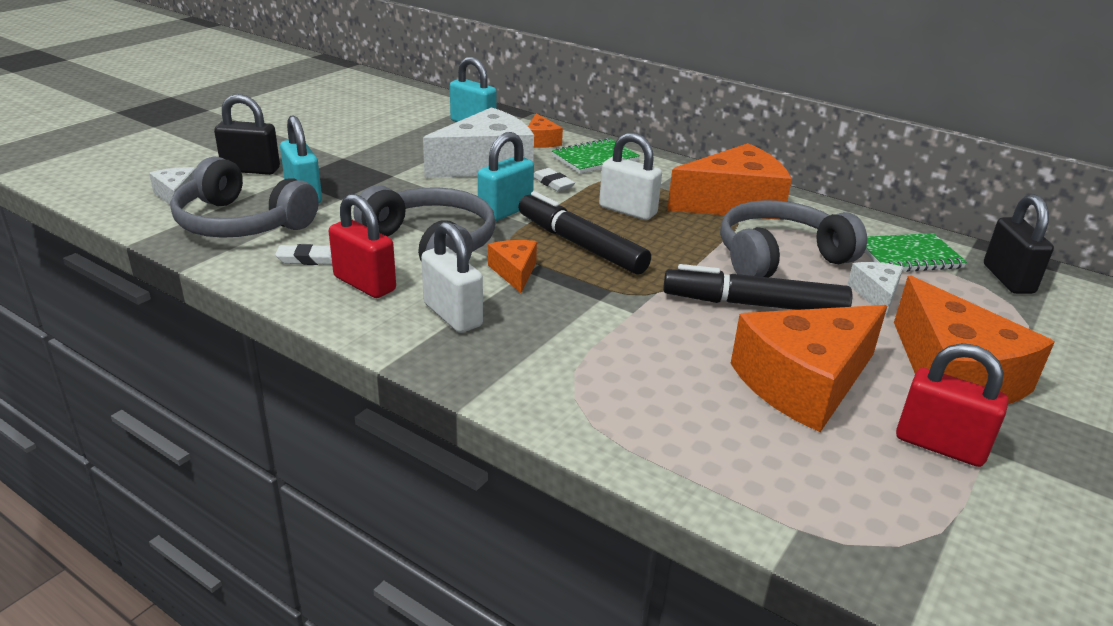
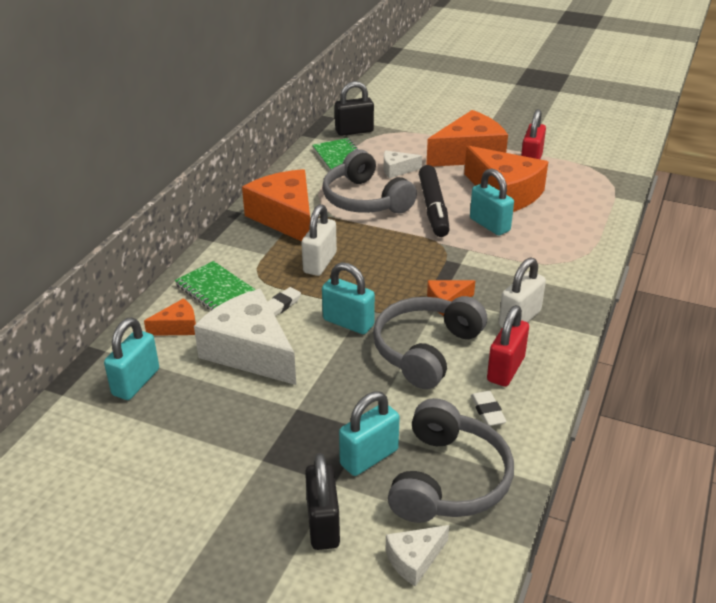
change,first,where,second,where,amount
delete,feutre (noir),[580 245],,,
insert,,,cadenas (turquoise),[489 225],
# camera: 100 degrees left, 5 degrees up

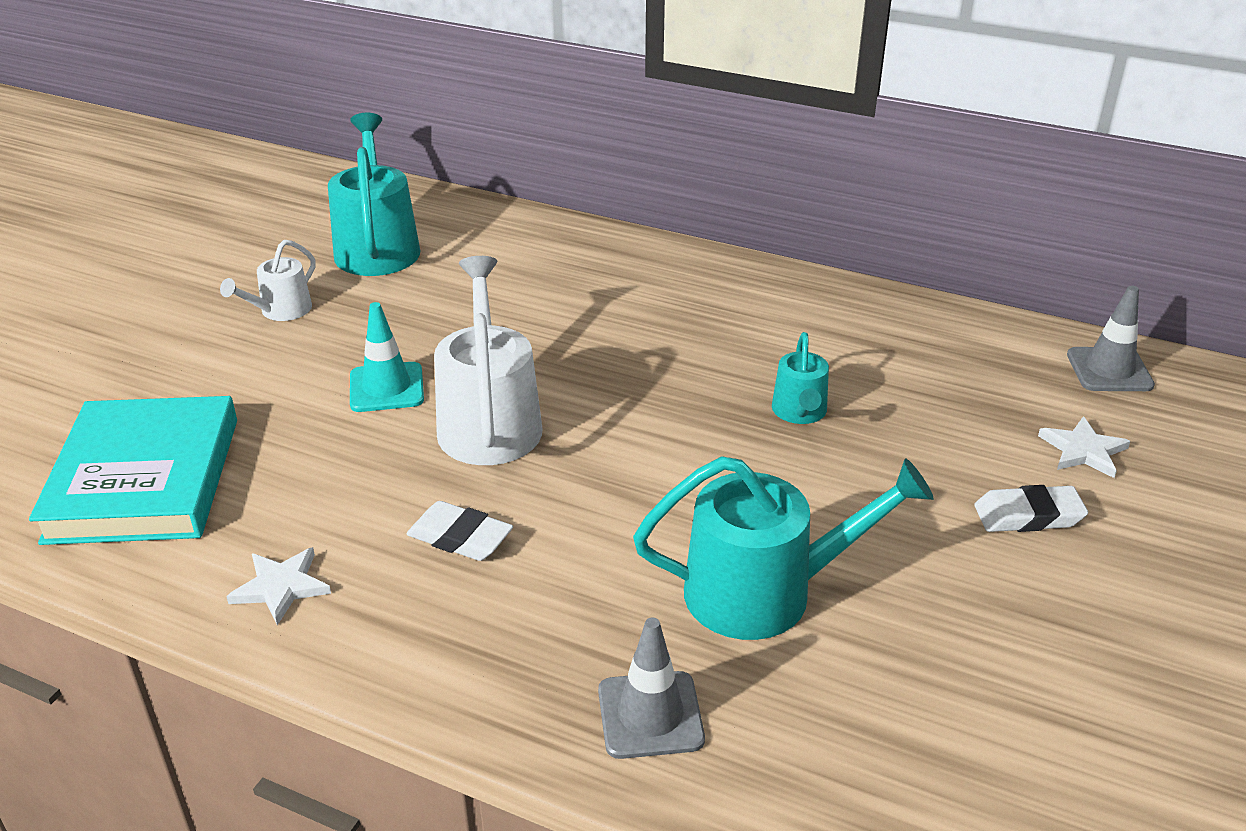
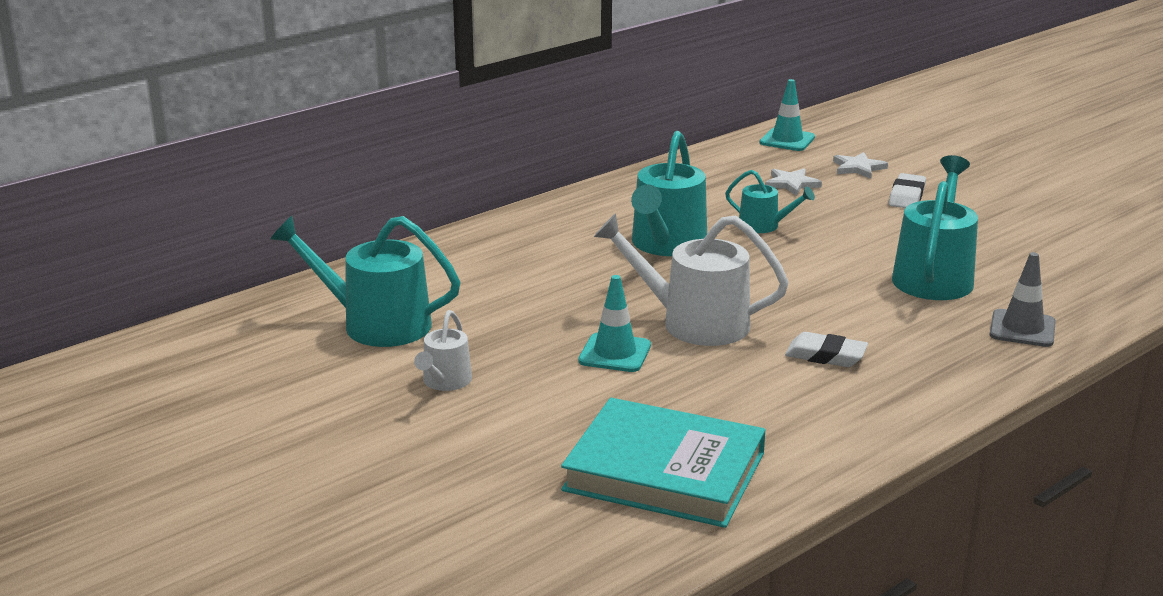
change,first,where,second,where,amount
insert,,,arrosoir (turquoise),[666 244],
move,étoile (blanc),[281 587],,[791 184],
recolor,cône de chantier (gris),[1109 370],cône de chantier (turquoise),[787 140],
rotate,arrosoir (blanc),[281 311],,[445 382],45 degrees clockwise
rotate,gomme (blanc),[460 537],,[825 355],60 degrees clockwise
# camera: 65 degrees left, 10 degrees down

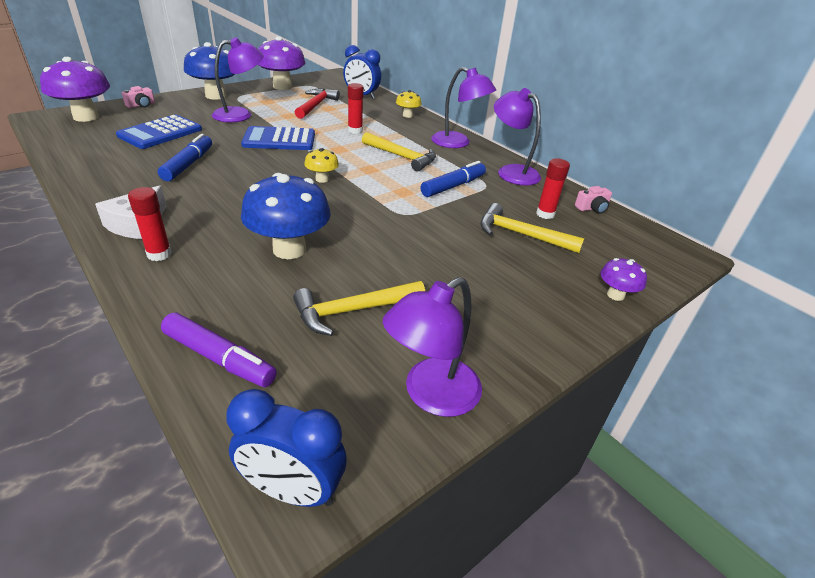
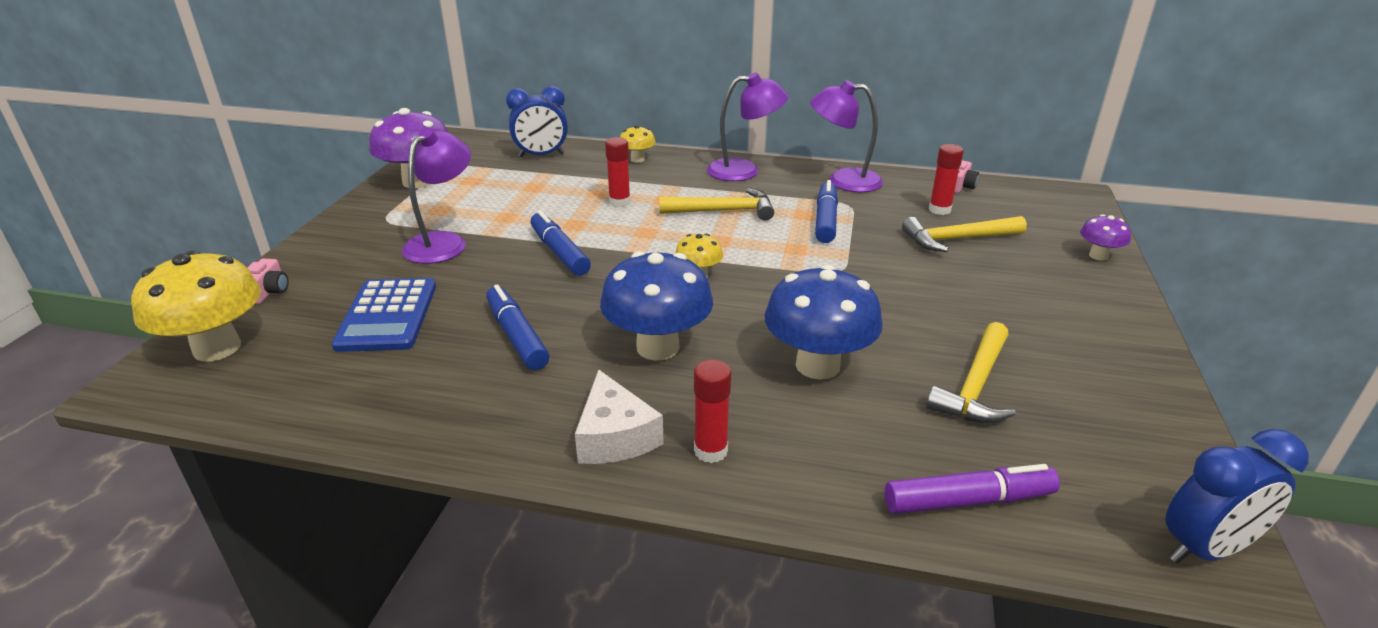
change,first,where,second,where,amount
delete,marteau (rouge),[316 105],,,
delete,lampe (violet),[431 395],,,
move,champignon (bleu),[216 96],,[658 347],
replace,calculatrice (bleu),[279 140],feutre (bleu),[559 252],
recolor,champignon (violet),[86 117],champignon (jaune),[217 348],
# camera: 35 degrees left, 5 degrees down

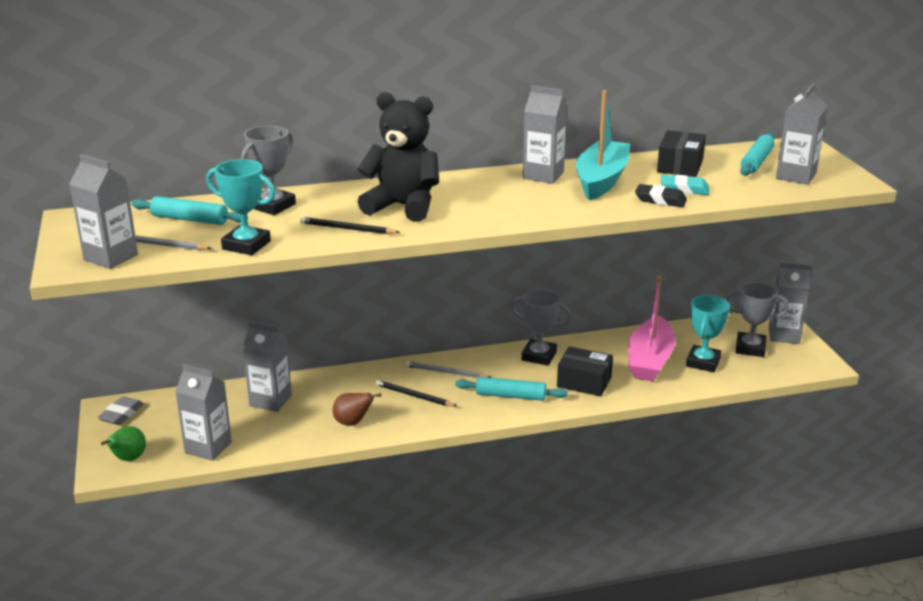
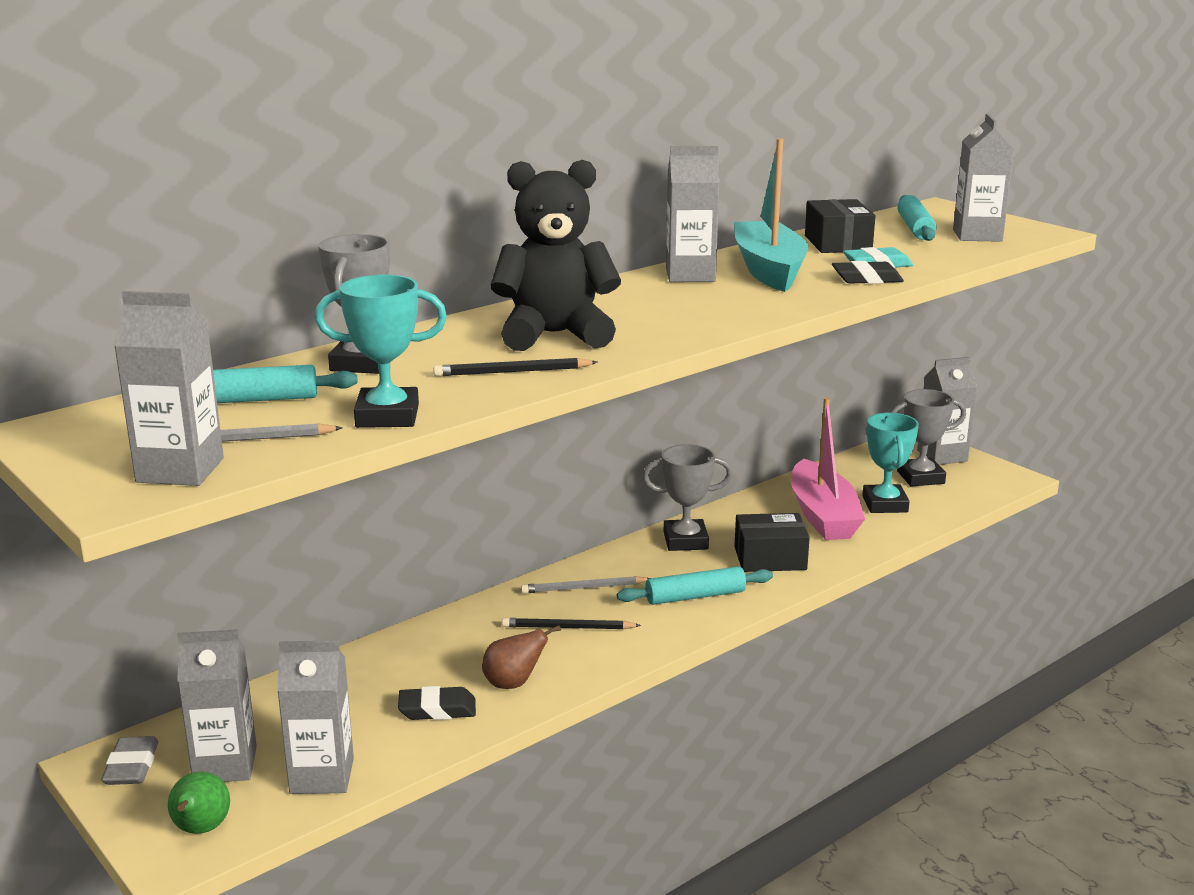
change,first,where,second,where,amount
insert,,,gomme (noir),[437 709],
move,brique de lait (gris),[270 400],,[225 765],
# camera: 25 degrees left, 5 degrees down

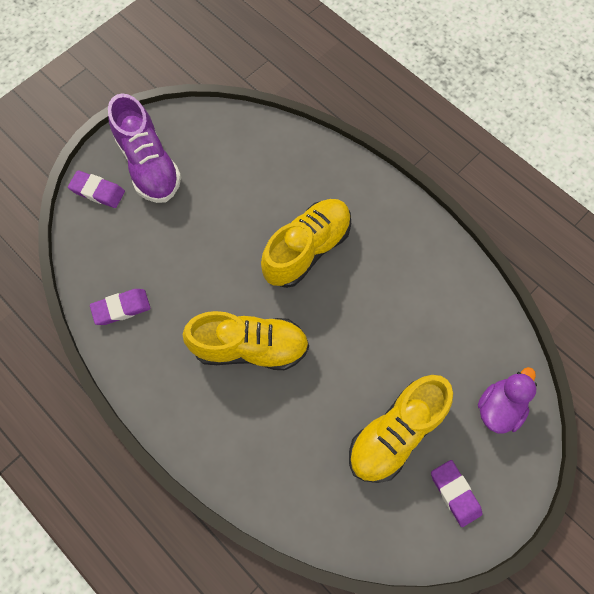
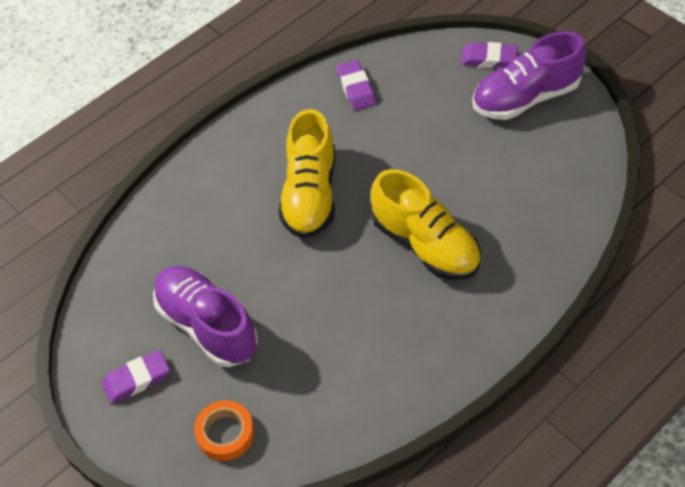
change,first,where,second,where,amount
replace,canard (violet),[499 407],ruban adhésif (orange),[225 433],
recolor,chaussure (jaune),[395 433],chaussure (violet),[207 325],
rotate,gomme (violet),[98 191],,[489 58],75 degrees clockwise
# camera: 95 degrees right, 15 degrees down

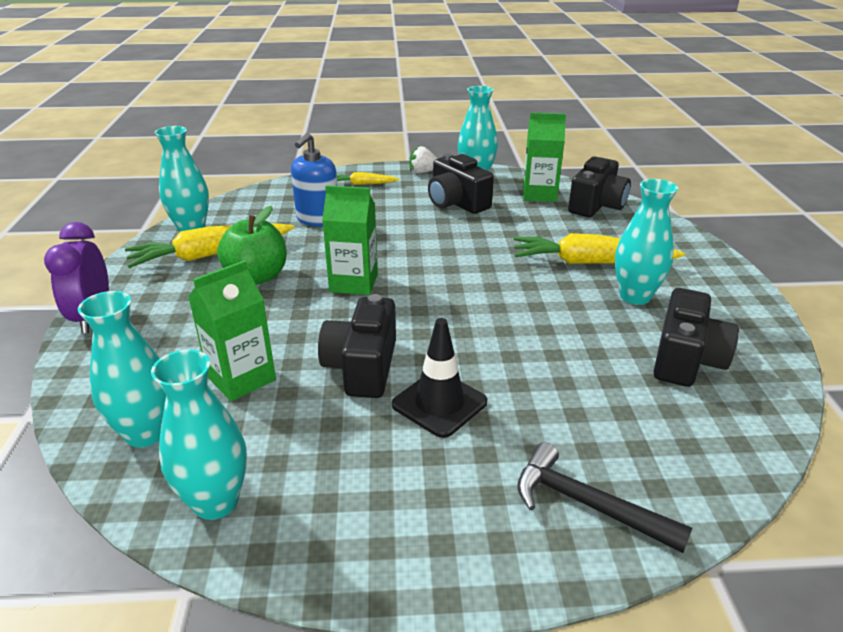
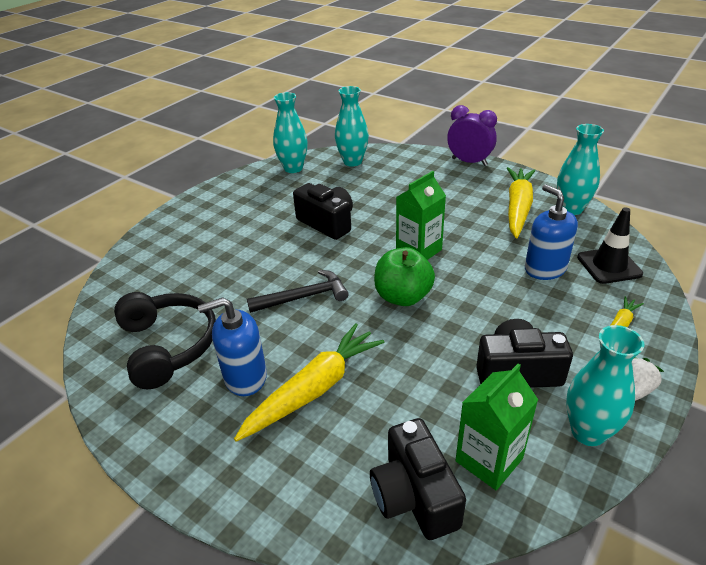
change,first,where,second,where,amount
delete,brique de lait (vert),[241 378],,,
move,pomme (vert),[257 277],,[403 297],
move,cône de chantier (noir),[439 403],,[609 265],
move,marteau (noir),[586 504],,[304 297],
replace,vase (turquoise),[635 296],distributeur de savon (bleu),[245 377],
replace,appareil photo (noir),[686 359],casque audio (noir),[168 345],
# camera: 130 degrees right, 5 degrees up

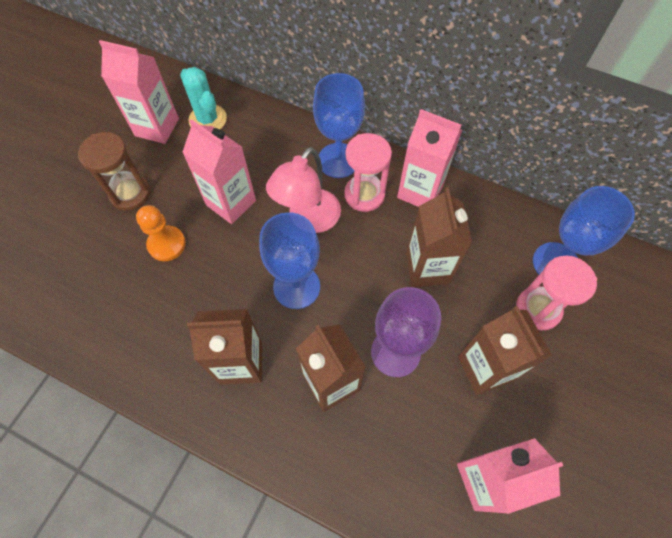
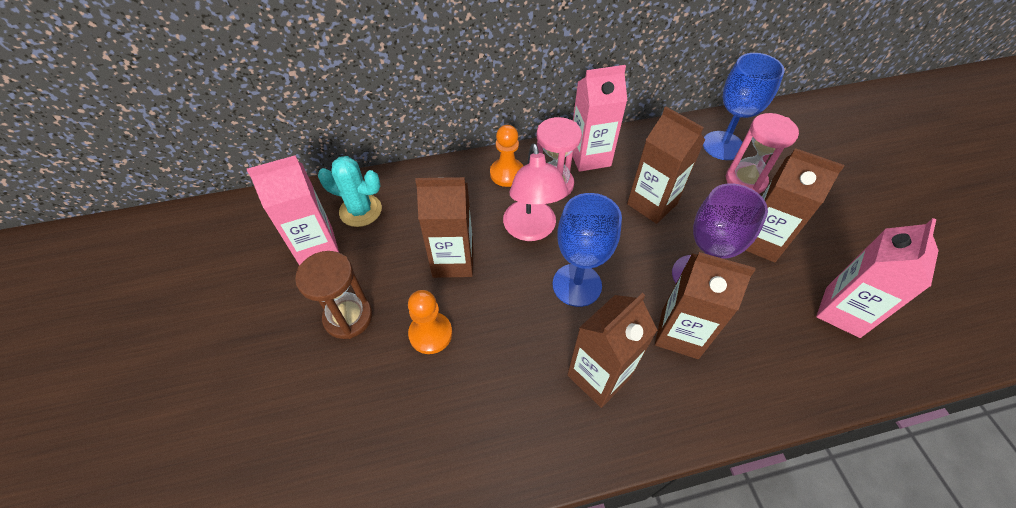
change,first,where,second,where,amount
replace,verre à pied (bleu),[338 160],pion (orange),[507 173],
recolor,brique de lait (rose),[231 202],brique de lait (marron),[453 261],
# camera: 40 degrees left, 10 degrees down

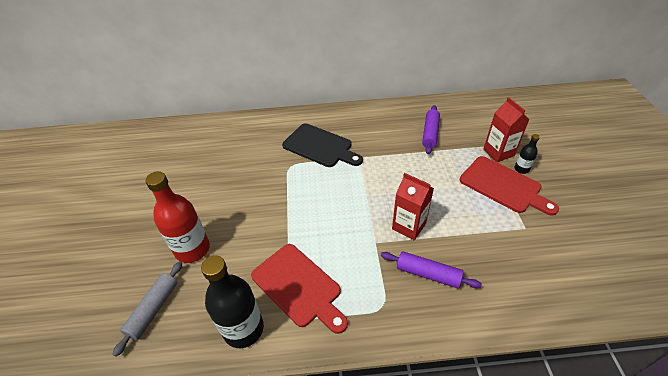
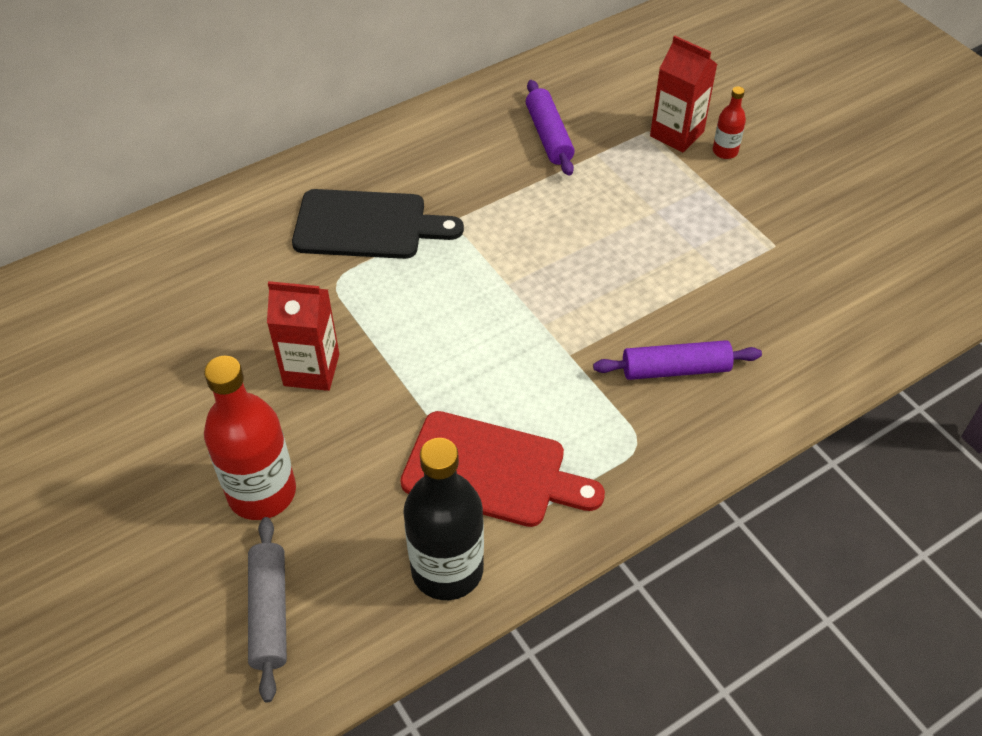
change,first,where,second,where,amount
delete,planche à découper (rouge),[503 186],,,
move,brique de lait (rouge),[409 226],,[311 370],
recolor,bouteille (noir),[521 169],bouteille (rouge),[725 151],
# camera: 30 degrees left, 5 degrees up

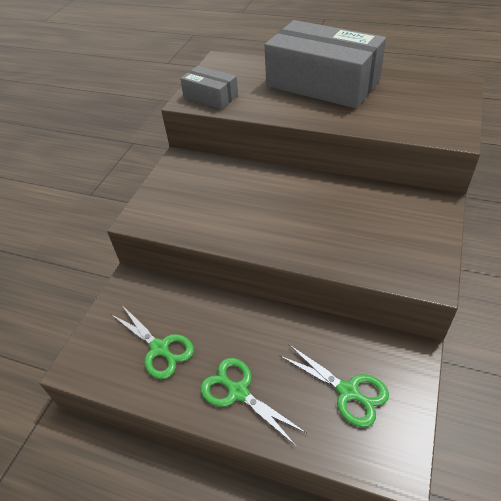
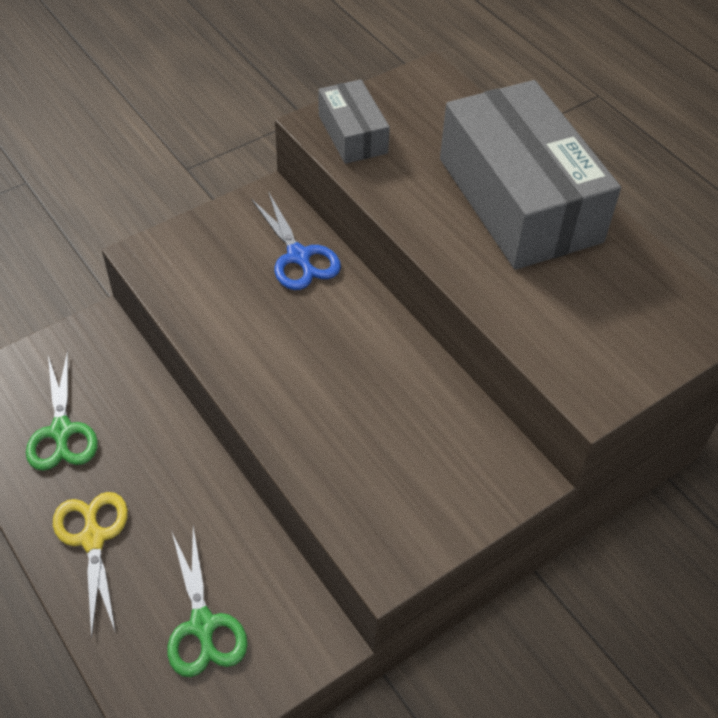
change,first,where,second,where,amount
insert,,,ciseaux (bleu),[299 257],
recolor,ciseaux (vert),[238 392],ciseaux (jaune),[93 538],
# camera: 30 degrees right, 5 degrees up

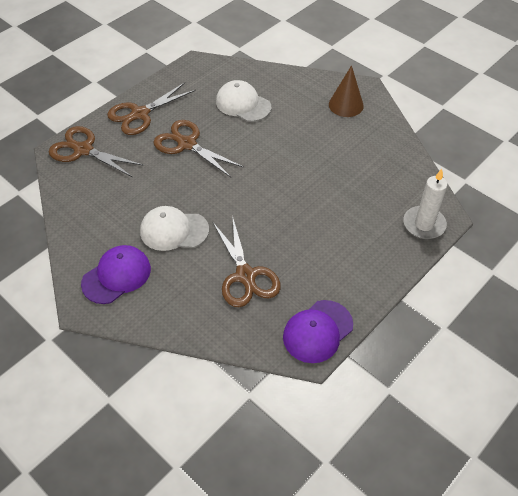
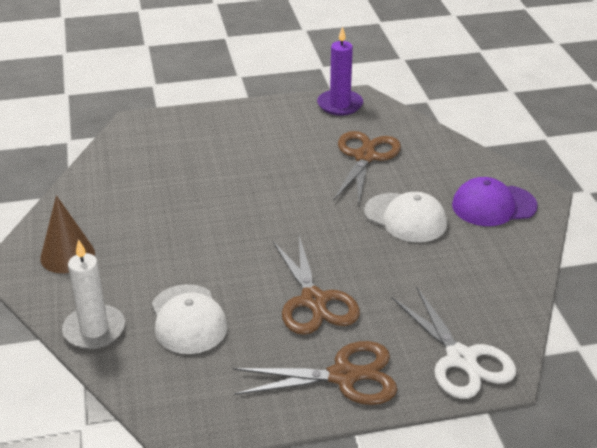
change,first,where,second,where,amount
move,bougie (blanc),[424 224],,[94 330],
replace,casquette (violet),[317 331],bougie (violet),[340 105],
recolor,ciseaux (marron),[83 150],ciseaux (blanc),[461 359],
# camera: 145 degrees left, 15 degrees down

